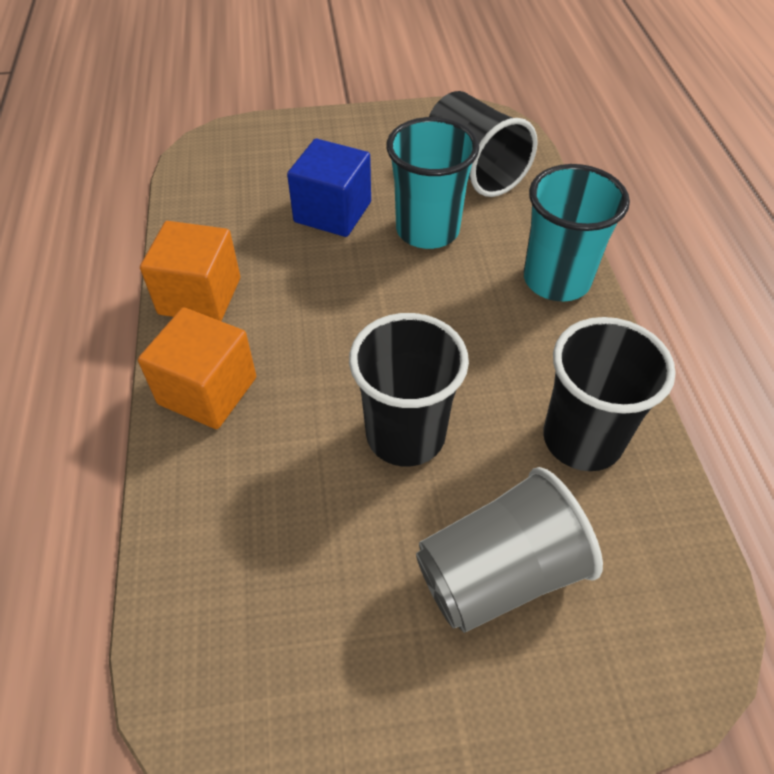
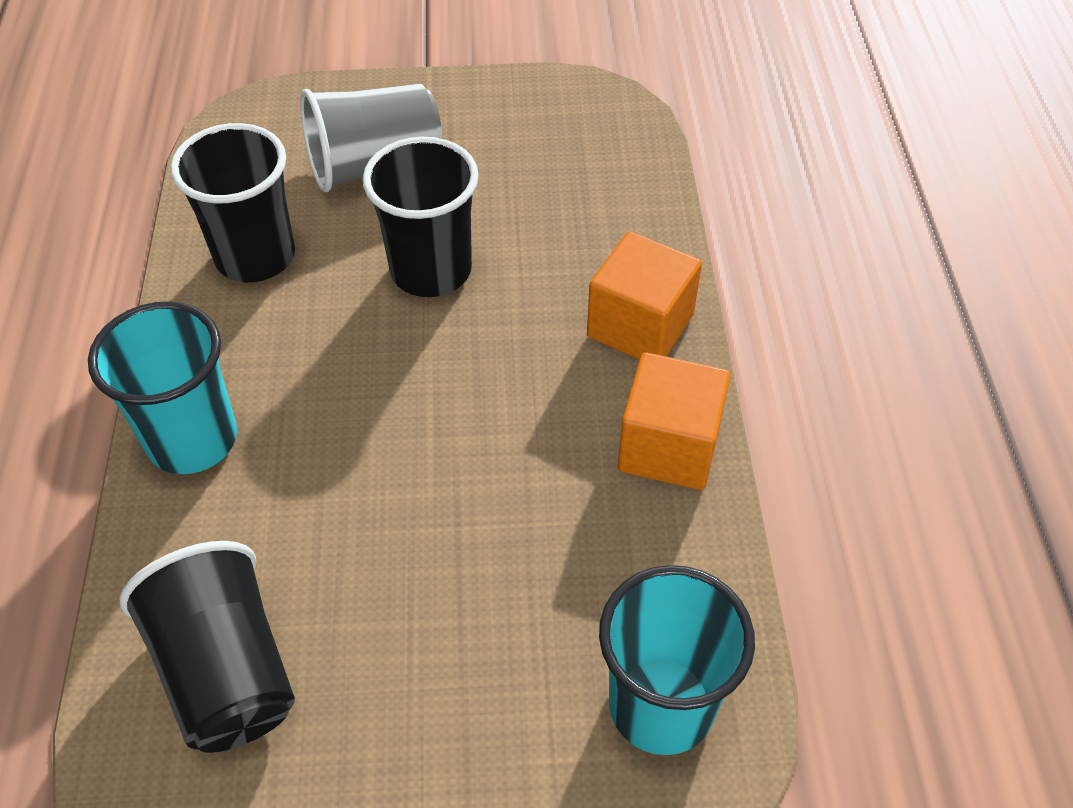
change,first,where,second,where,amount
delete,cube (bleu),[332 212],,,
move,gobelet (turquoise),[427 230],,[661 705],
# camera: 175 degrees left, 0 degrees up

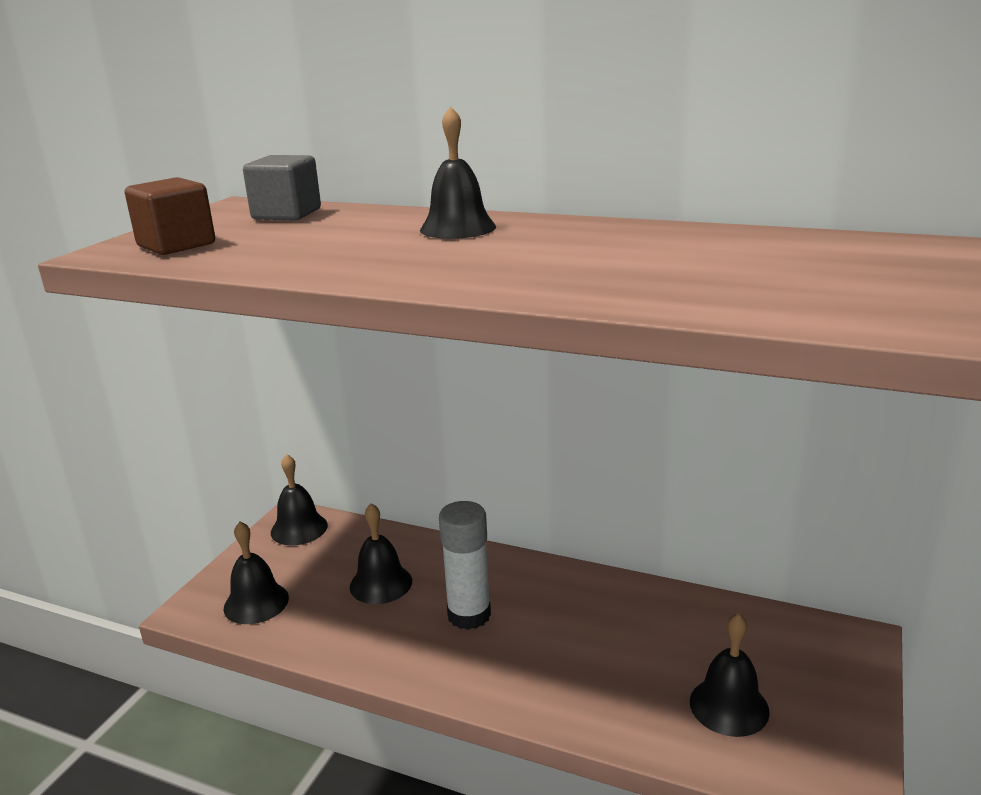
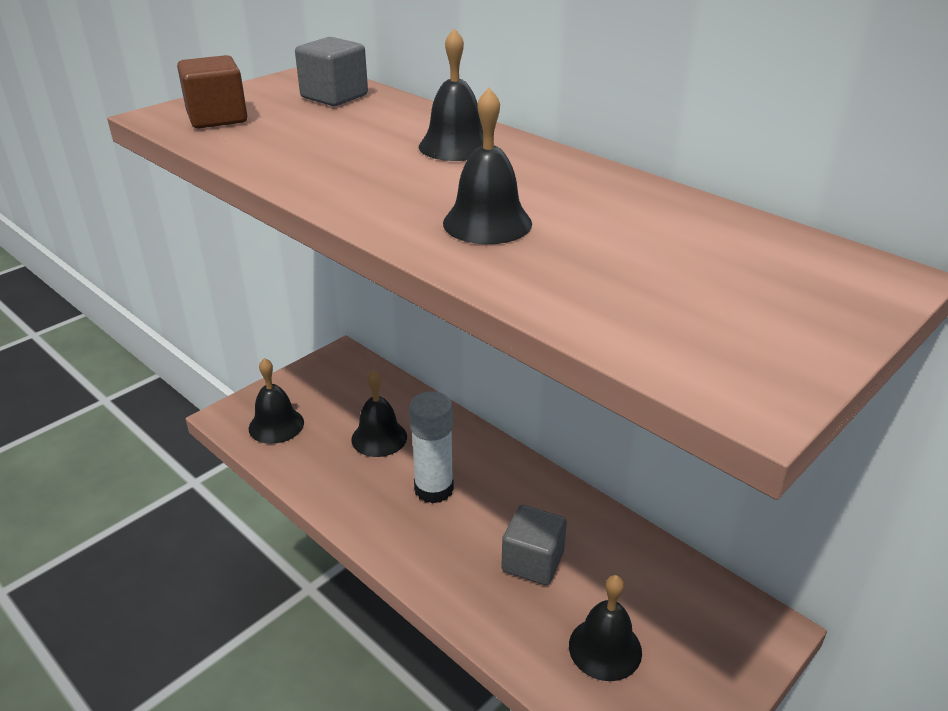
change,first,where,second,where,amount
insert,,,cube (gris),[532 562],
move,cloche (noir),[299 528],,[487 223],
# camera: 20 degrees right, 10 degrees up

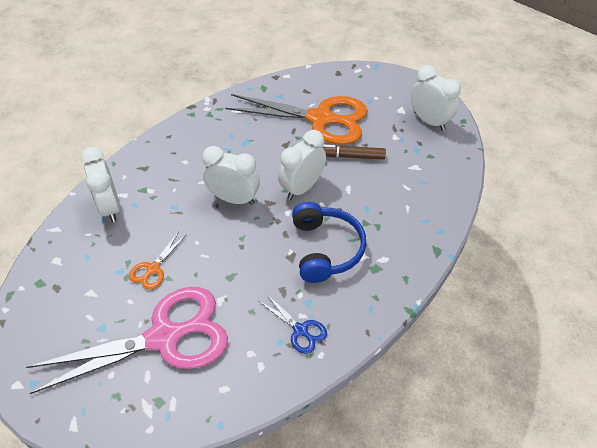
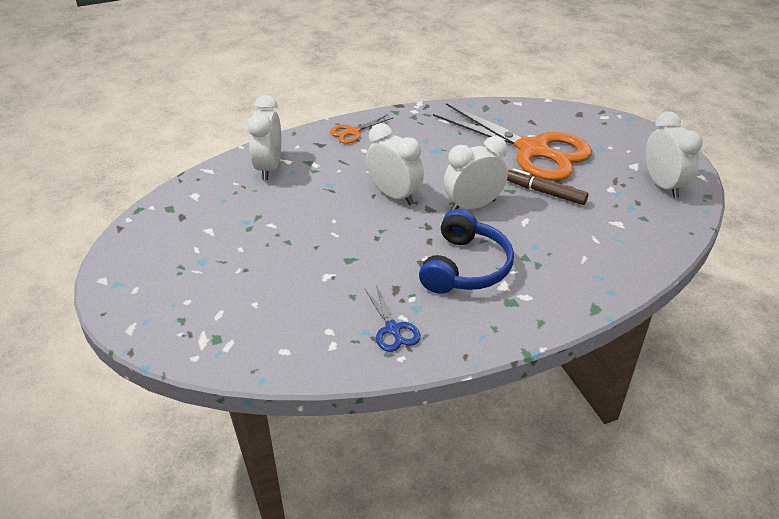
change,first,where,second,where,amount
delete,ciseaux (rose),[164 337],,,
move,ciseaux (orange),[153 269],,[353 132],
# camera: 25 degrees right, 10 degrees down

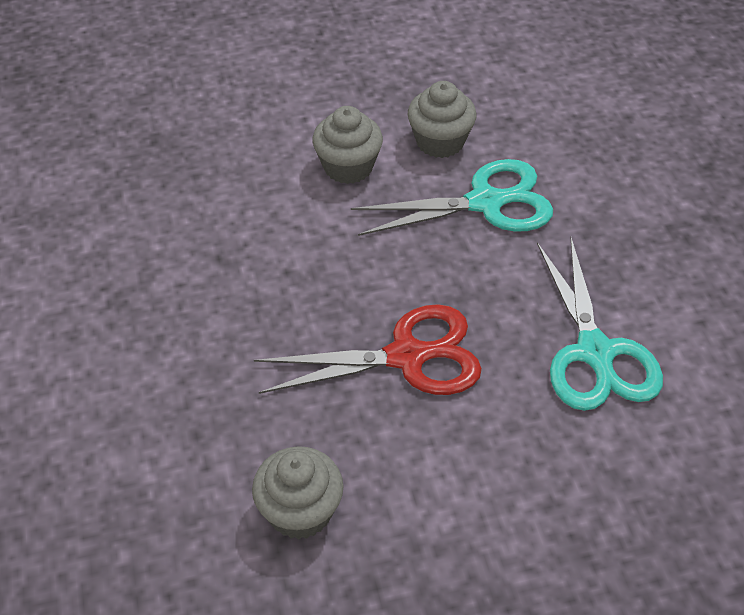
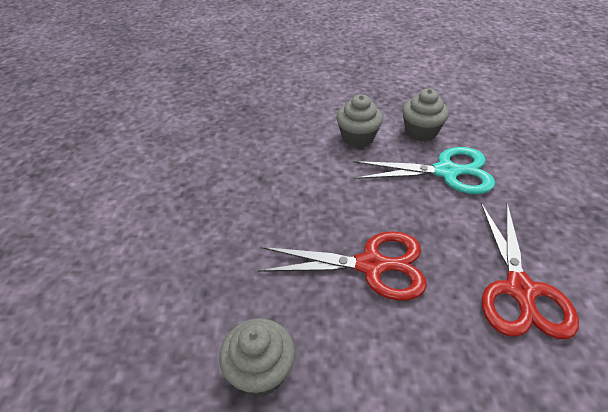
change,first,where,second,where,amount
recolor,ciseaux (turquoise),[595 353],ciseaux (rouge),[520 291],
# camera: 15 degrees right, 5 degrees down

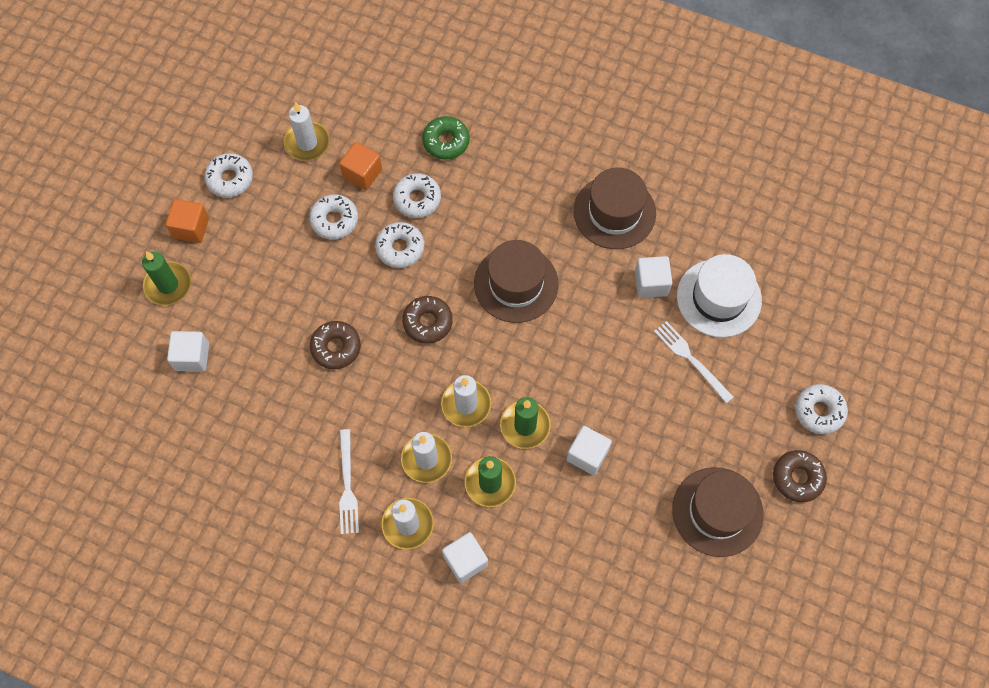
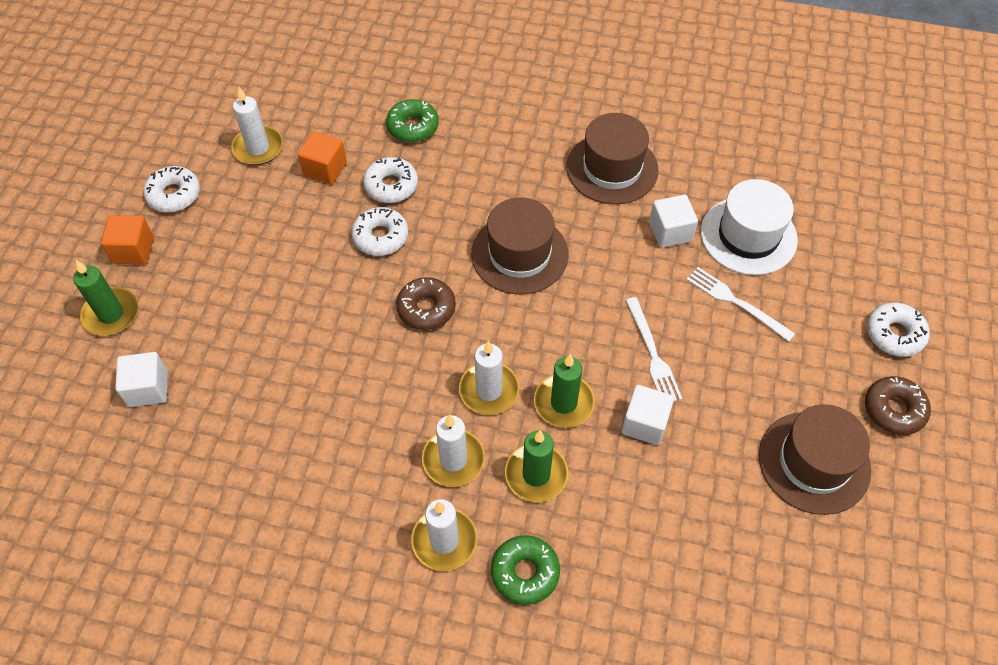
change,first,where,second,where,amount
delete,beignet (blanc),[334 220],,,
delete,beignet (marron),[336 347],,,
move,fourchette (blanc),[347 485],,[652 353],
replace,cube (blanc),[465 560],beignet (vert),[525 572],
# camera: 10 degrees left, 10 degrees down

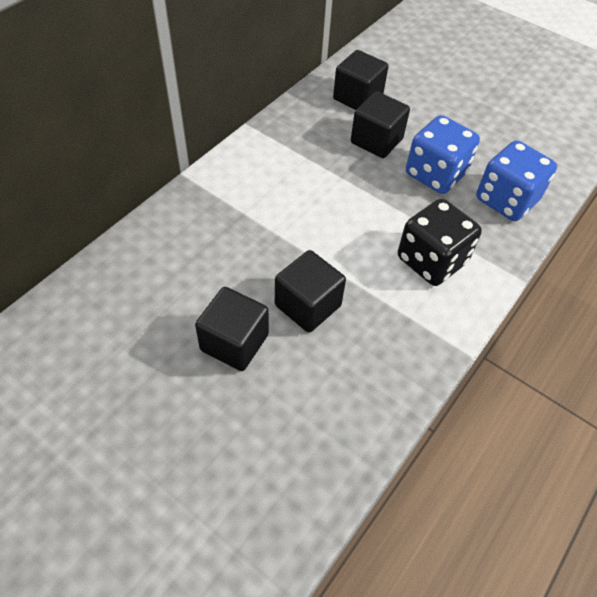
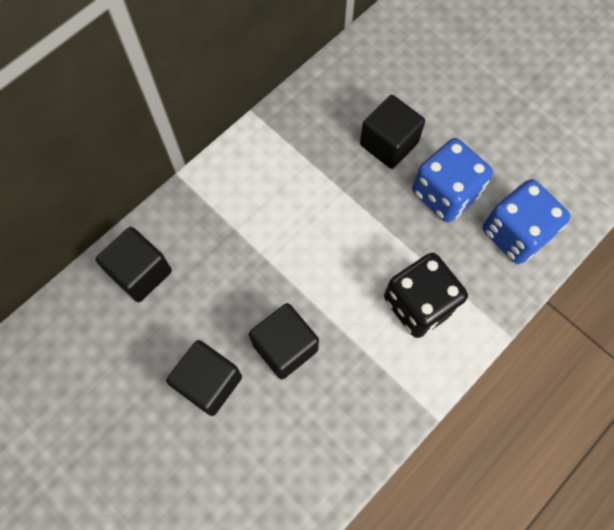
change,first,where,second,where,amount
move,cube (noir),[358 98],,[140 273],
# camera: 10 degrees right, 15 degrees up

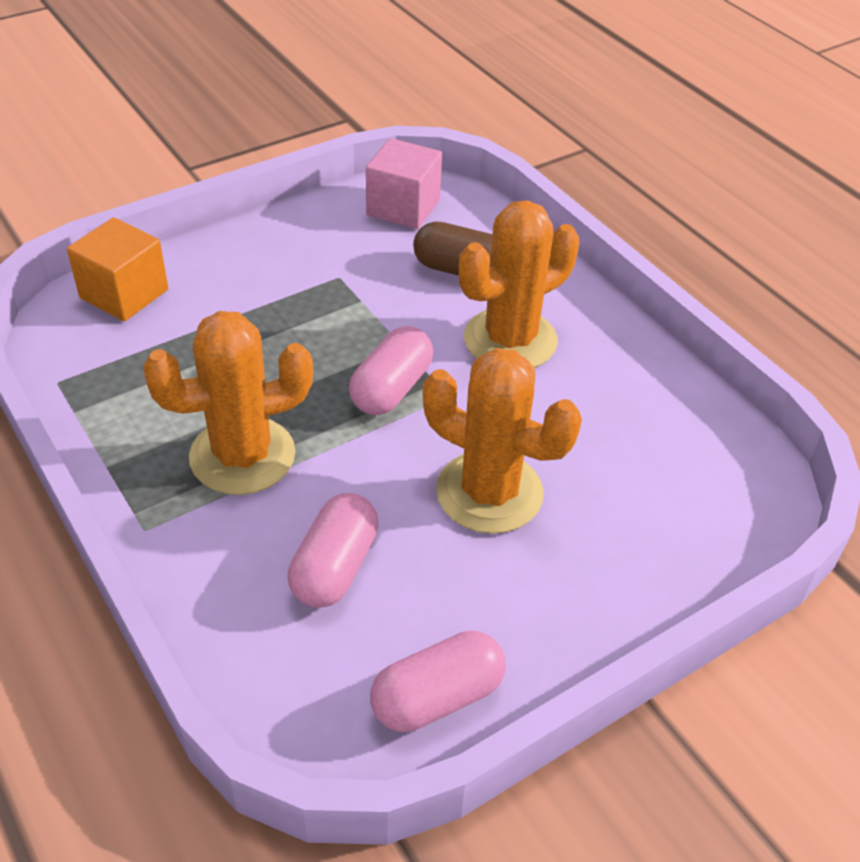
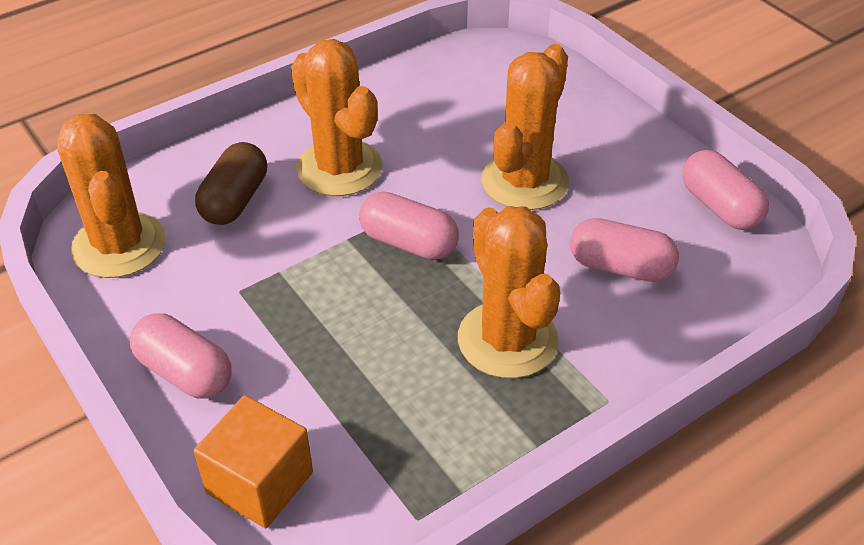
change,first,where,second,where,amount
insert,,,gélule (rose),[185 372],
replace,cube (rose),[403 207],cactus (orange),[119 245],
# camera: 90 degrees left, 0 degrees up

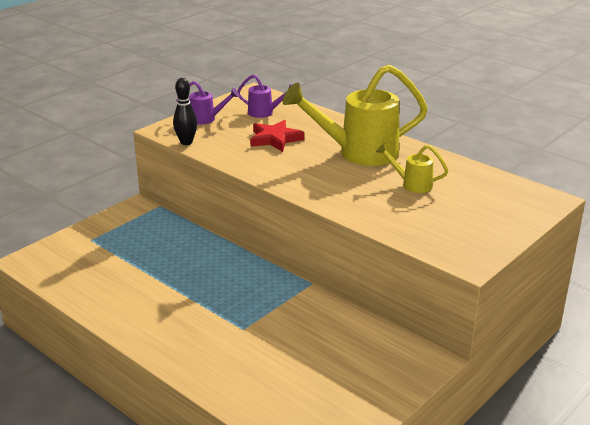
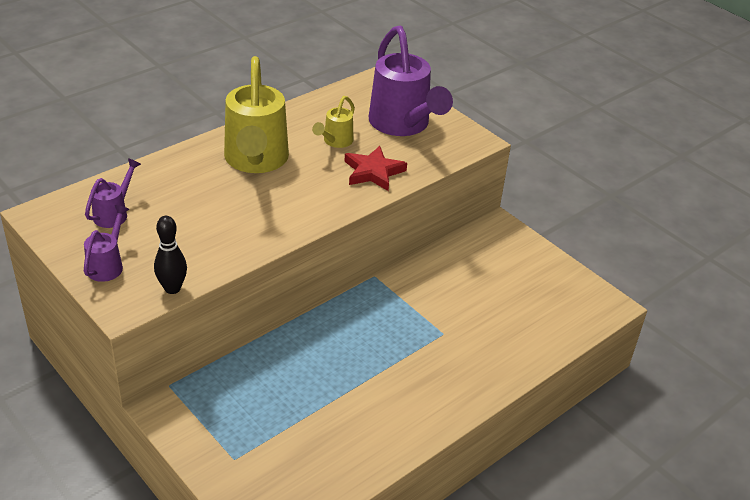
change,first,where,second,where,amount
insert,,,arrosoir (violet),[403 125],
move,étoile (rouge),[275 139],,[373 172],
# camera: 85 degrees left, 10 degrees up

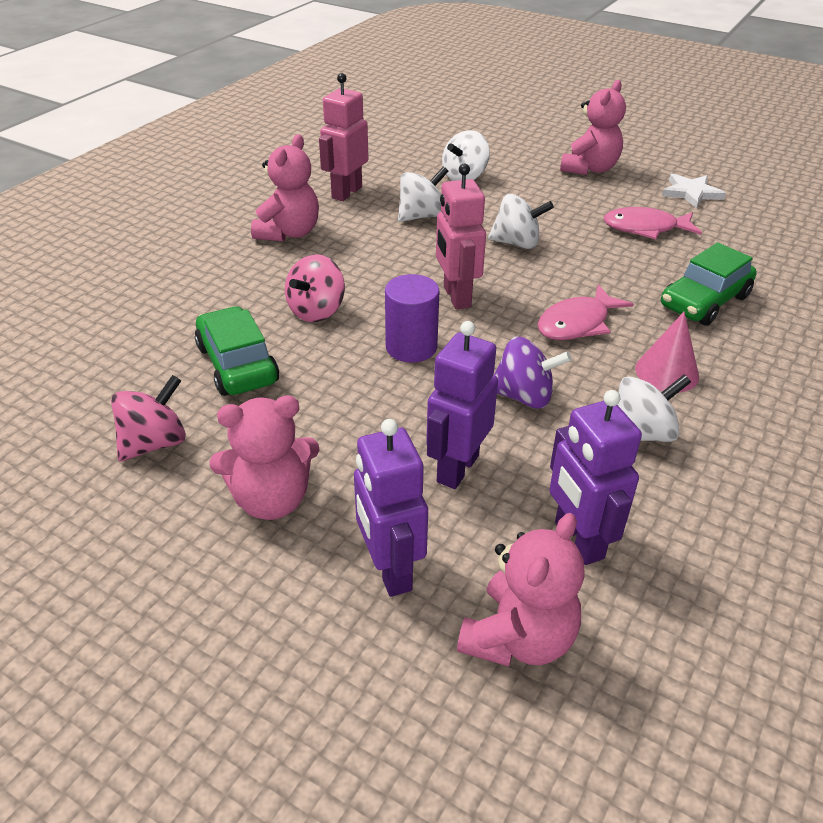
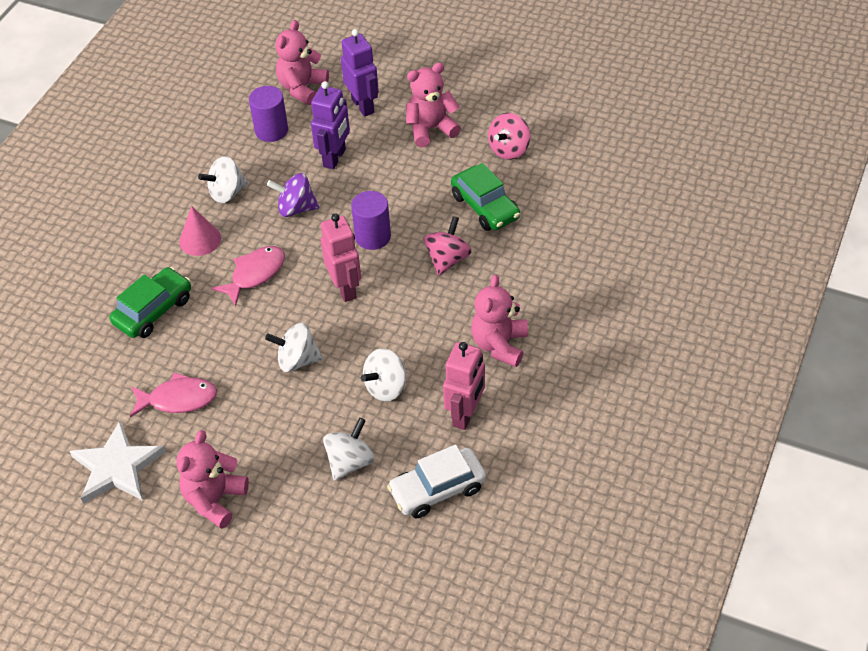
change,first,where,second,where,amount
insert,,,voiture (blanc),[437 489],
replace,robot (violet),[578 540],cylindre (violet),[271 130],
resize,étoile (blanc),[691 193],,[117 467],x1.52
# camera: 175 degrees right, 10 degrees up

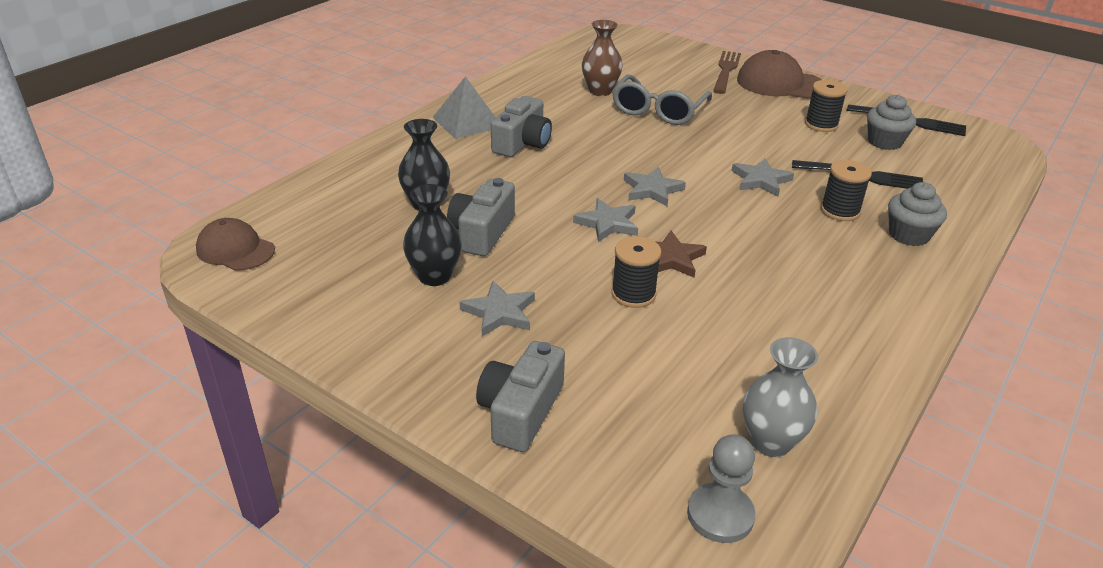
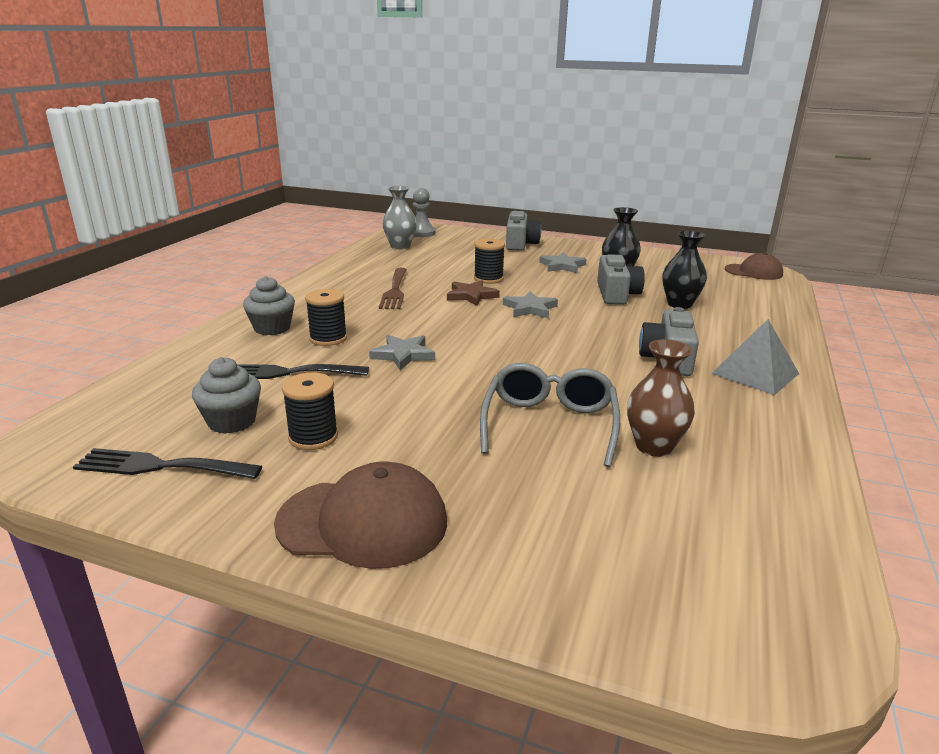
change,first,where,second,where,amount
delete,étoile (gris),[652 190],,,
move,fourchette (marron),[726 70],,[395 290],
# camera: 165 degrees right, 10 degrees down

